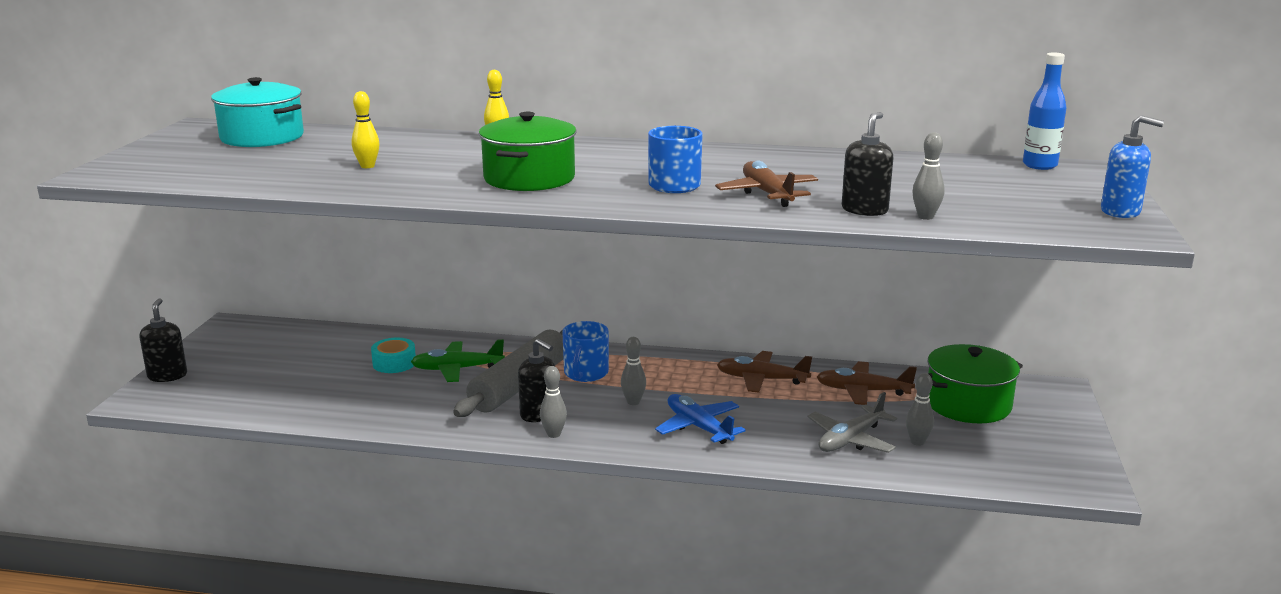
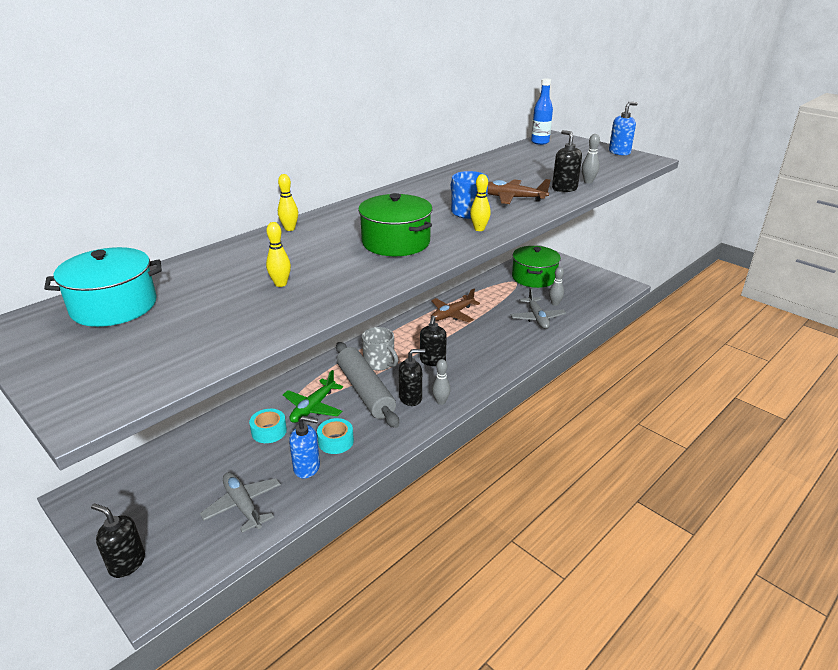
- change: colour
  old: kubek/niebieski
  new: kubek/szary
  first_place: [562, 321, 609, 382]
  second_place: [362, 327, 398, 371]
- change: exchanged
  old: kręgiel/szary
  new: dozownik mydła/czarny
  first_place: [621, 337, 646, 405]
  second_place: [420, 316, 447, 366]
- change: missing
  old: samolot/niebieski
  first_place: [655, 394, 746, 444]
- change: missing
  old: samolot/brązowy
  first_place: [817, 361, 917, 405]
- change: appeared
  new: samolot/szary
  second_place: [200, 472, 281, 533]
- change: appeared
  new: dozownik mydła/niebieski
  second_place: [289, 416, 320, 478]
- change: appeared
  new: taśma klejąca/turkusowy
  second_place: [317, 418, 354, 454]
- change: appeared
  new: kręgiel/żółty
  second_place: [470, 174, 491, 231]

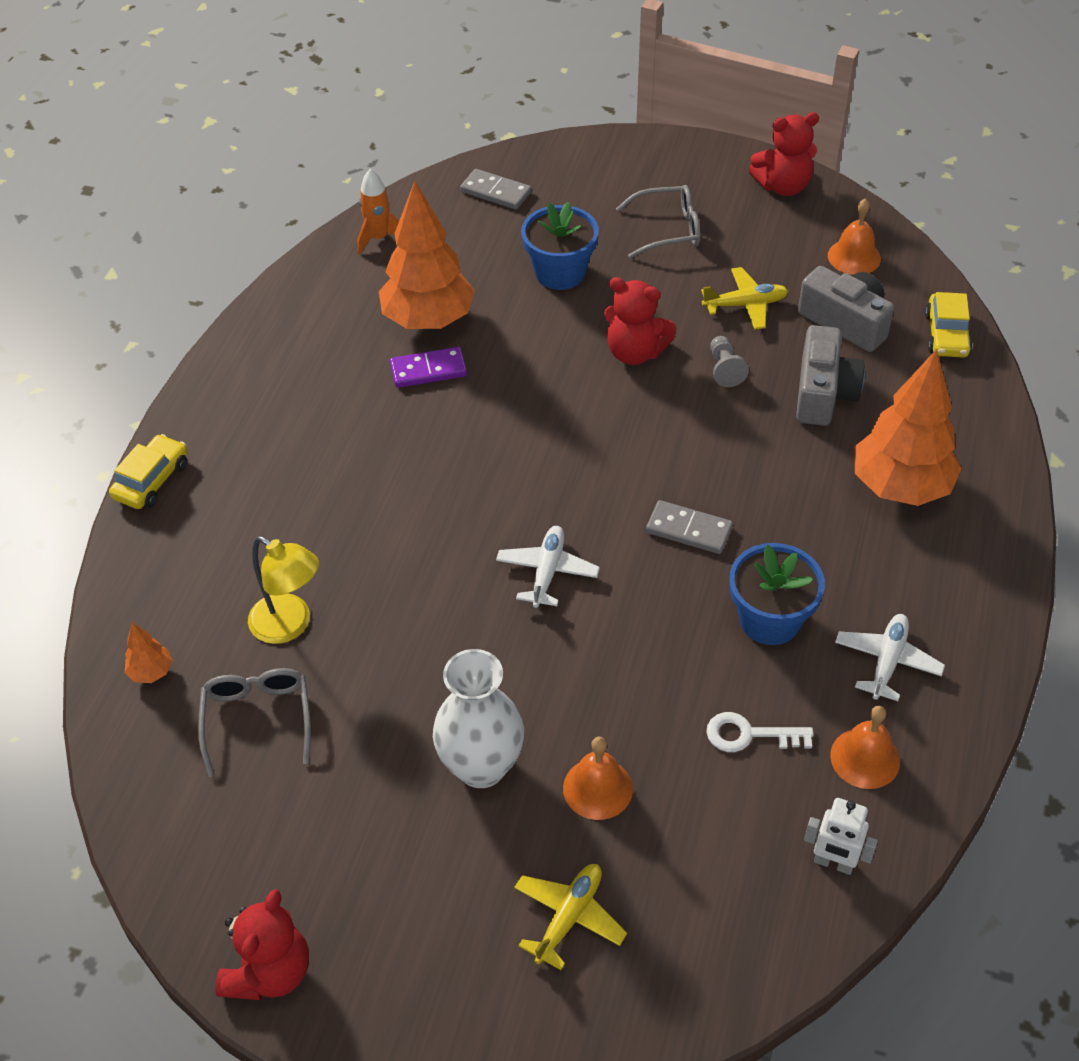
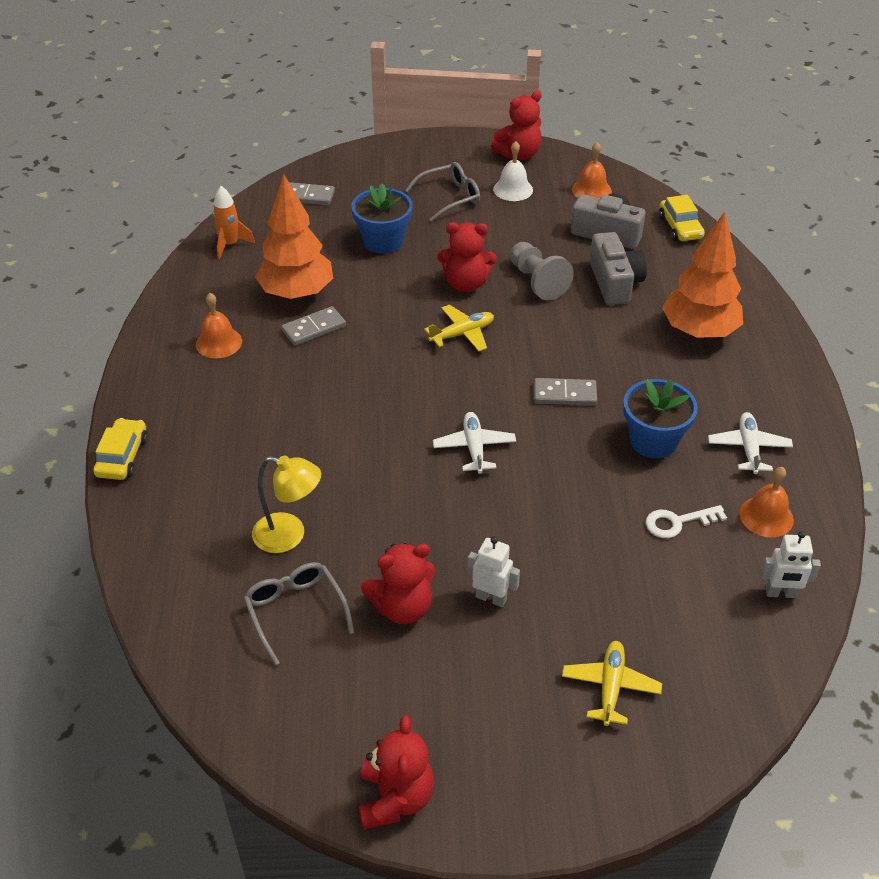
- change: missing
  old: drzewko/pomarańczowy
  first_place: [125, 622, 173, 683]
- change: colour
  old: kostka domina/fioletowy
  new: kostka domina/szary
  first_place: [390, 347, 467, 388]
  second_place: [281, 306, 346, 346]
- change: exchanged
  old: wazon/biały
  new: robot/biały
  first_place: [433, 649, 524, 788]
  second_place: [467, 536, 520, 607]
- change: relocated
  old: dzwonek/pomarańczowy
  first_place: [563, 737, 633, 820]
  second_place: [196, 293, 242, 358]
- change: relocated
  old: samolot/żółty
  first_place: [701, 267, 788, 330]
  second_place: [424, 305, 494, 351]
- change: size
  old: pionek/szary
  first_place: [710, 336, 749, 387]
  second_place: [510, 242, 574, 301]
  factor: 1.66
- change: appeared
  new: miś/czerwony
  second_place: [361, 543, 435, 624]
- change: appeared
  new: dzwonek/biały
  second_place: [493, 141, 533, 201]

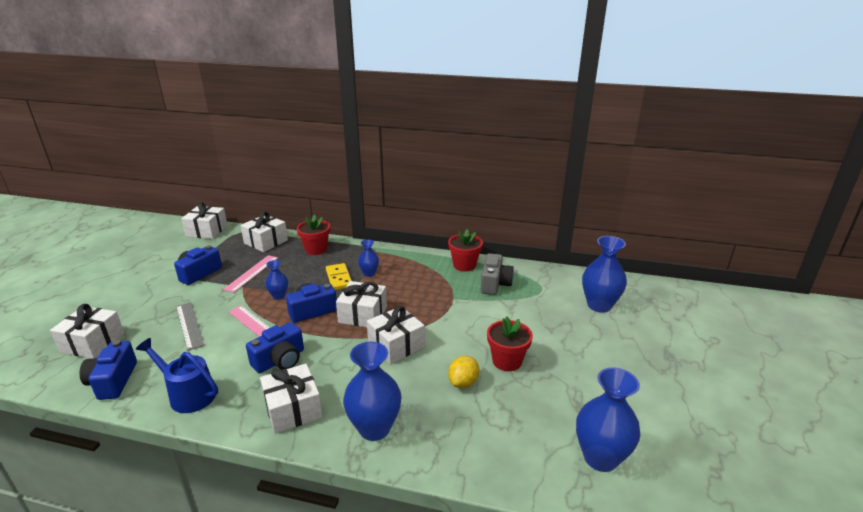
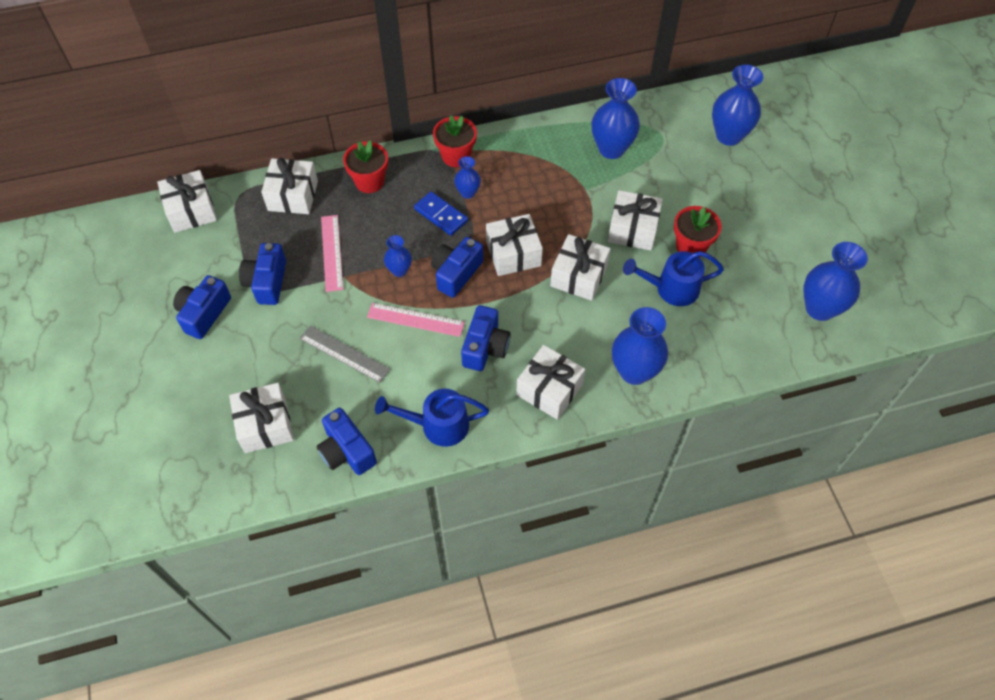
- change: colour
  old: kostka domina/żółty
  new: kostka domina/niebieski
  first_place: [326, 263, 352, 290]
  second_place: [414, 192, 468, 236]
- change: relocated
  old: doniczka/czerwony
  first_place: [448, 229, 483, 271]
  second_place: [433, 115, 477, 167]
- change: exchanged
  old: cytryna/żółty
  new: konewka/niebieski
  first_place: [448, 356, 479, 388]
  second_place: [623, 251, 724, 306]
- change: exchanged
  old: aparat fotograficzny/szary
  new: wazon/niebieski
  first_place: [481, 253, 514, 295]
  second_place: [592, 78, 640, 159]
- change: appeared
  new: aparat fotograficzny/niebieski
  second_place: [173, 275, 231, 339]
- change: appeared
  new: prezent/biały
  second_place: [608, 190, 663, 251]

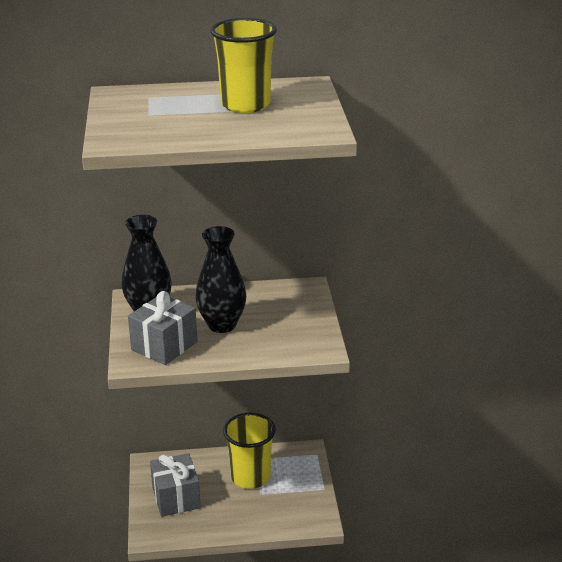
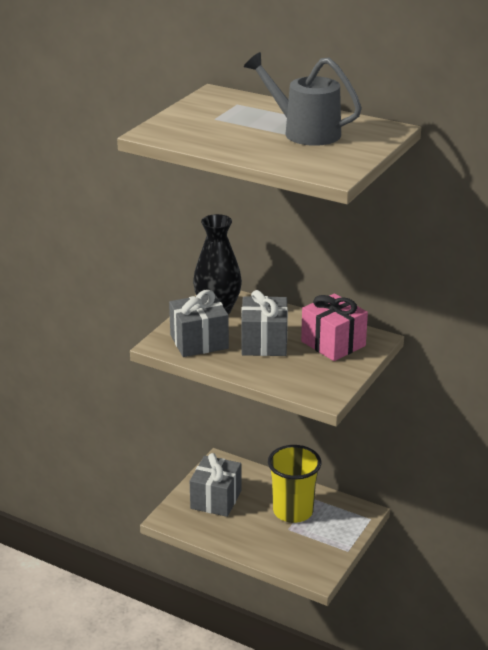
- change: exchanged
  old: wazon/czarny
  new: prezent/szary
  first_place: [196, 226, 246, 333]
  second_place: [241, 290, 288, 356]
- change: exchanged
  old: szklanka/żółty
  new: konewka/szary
  first_place: [210, 18, 277, 113]
  second_place: [244, 52, 362, 146]
- change: appeared
  new: prezent/różowy
  second_place: [301, 293, 368, 361]

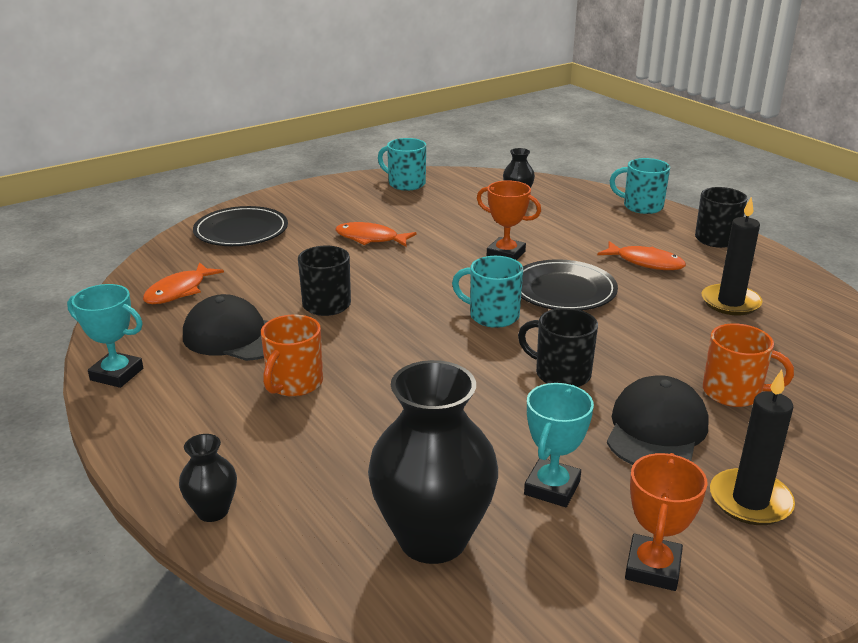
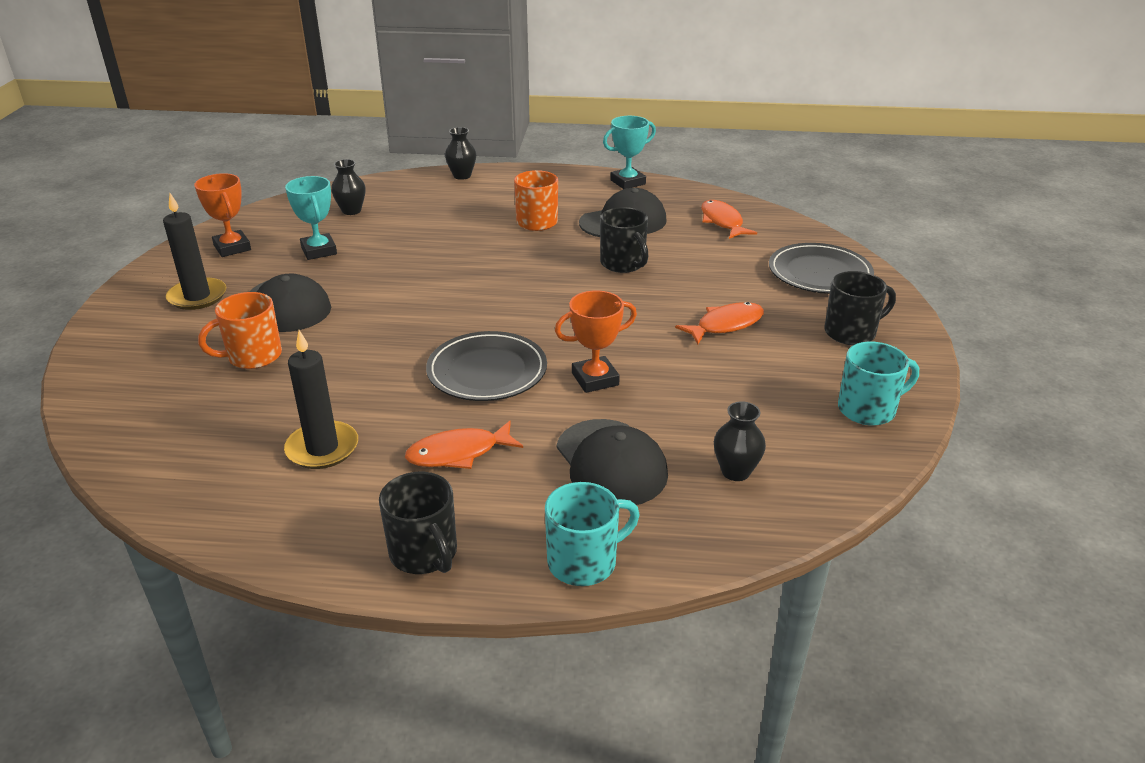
- change: size
  old: wazon/czarny
  first_place: [368, 360, 498, 564]
  second_place: [331, 159, 366, 215]
  factor: 0.47
- change: missing
  old: kubek/turkusowy
  first_place: [452, 256, 523, 328]
- change: relocated
  old: kubek/czarny
  first_place: [518, 308, 598, 387]
  second_place: [825, 271, 896, 345]
- change: appeared
  new: czapka/czarny
  second_place: [557, 419, 668, 505]

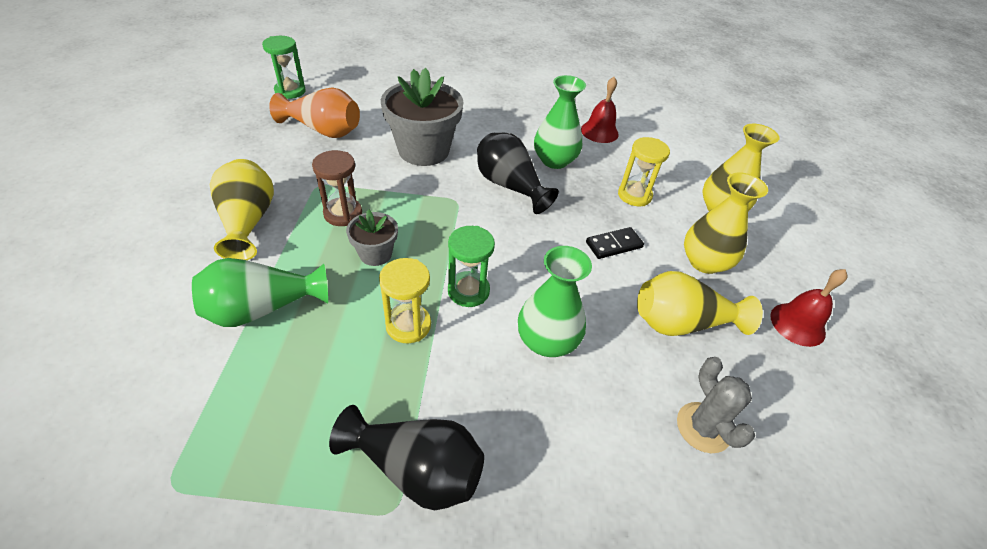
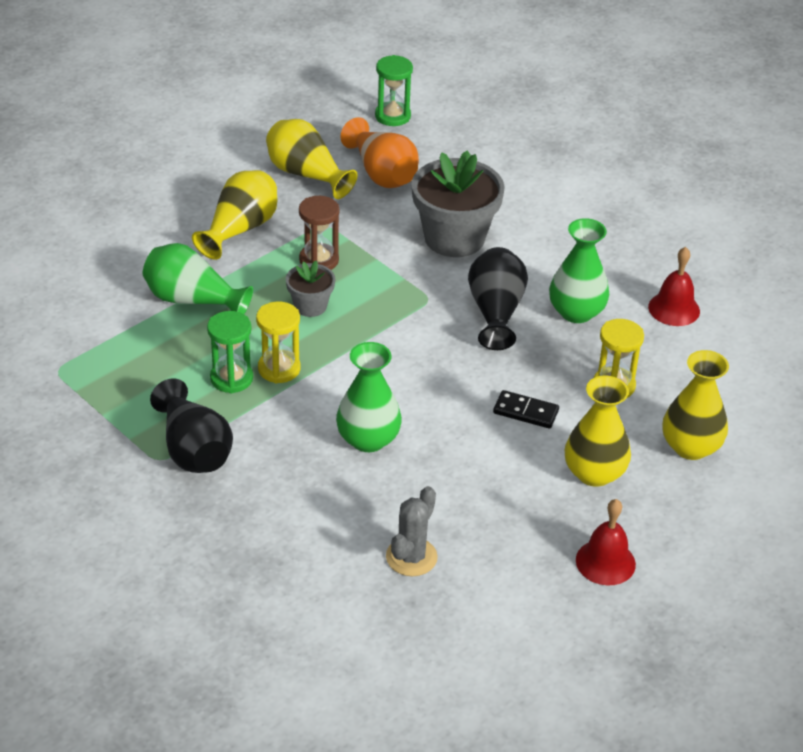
- change: relocated
  old: klepsydra/zielony
  first_place: [448, 226, 495, 307]
  second_place: [207, 311, 253, 393]
- change: relocated
  old: wazon/żółty
  first_place: [637, 271, 763, 336]
  second_place: [266, 119, 358, 199]

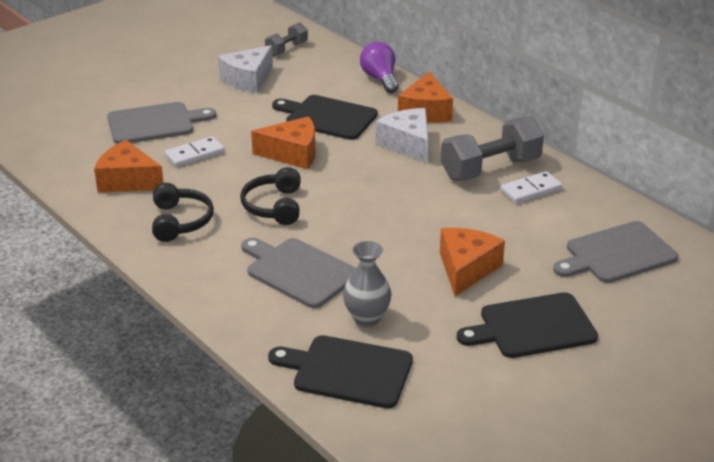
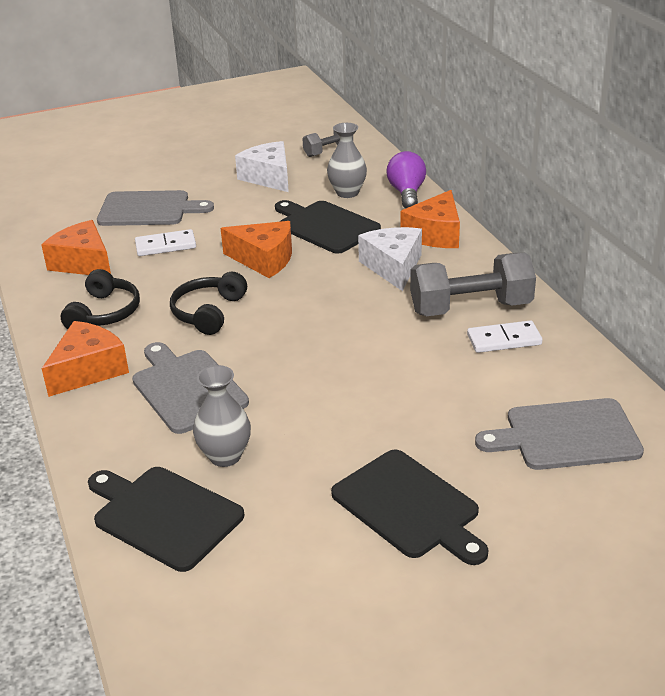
- change: spun
  old: ser/biały
  first_place: [218, 45, 273, 93]
  second_place: [235, 141, 289, 192]
  degrees: 90
- change: relocated
  old: ser/pomarańczowy
  first_place: [440, 228, 505, 296]
  second_place: [41, 321, 129, 397]
- change: spun
  old: deska do krojenia/czarny
  first_place: [457, 292, 598, 358]
  second_place: [331, 450, 489, 565]
  degrees: -135
- change: appeared
  new: wazon/szary
  second_place: [327, 123, 367, 198]

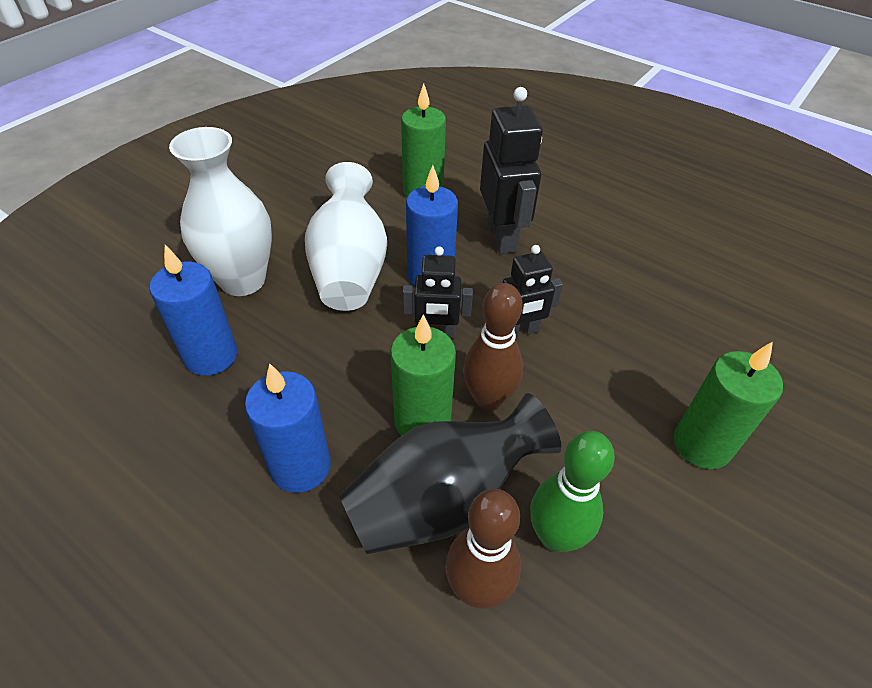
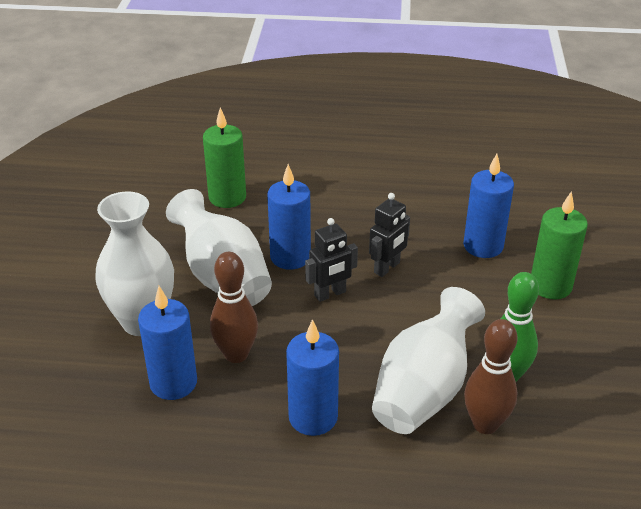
- change: colour
  old: wazon/czarny
  new: wazon/biały
  first_place: [339, 393, 561, 554]
  second_place: [372, 287, 485, 434]
- change: missing
  old: świeca/zielony
  first_place: [390, 314, 456, 436]
- change: relocated
  old: kręgiel/brązowy
  first_place: [463, 283, 523, 411]
  second_place: [210, 252, 258, 363]
- change: missing
  old: robot/czarny
  first_place: [480, 87, 543, 254]
- change: appeared
  new: świeca/niebieski
  second_place: [463, 154, 514, 258]

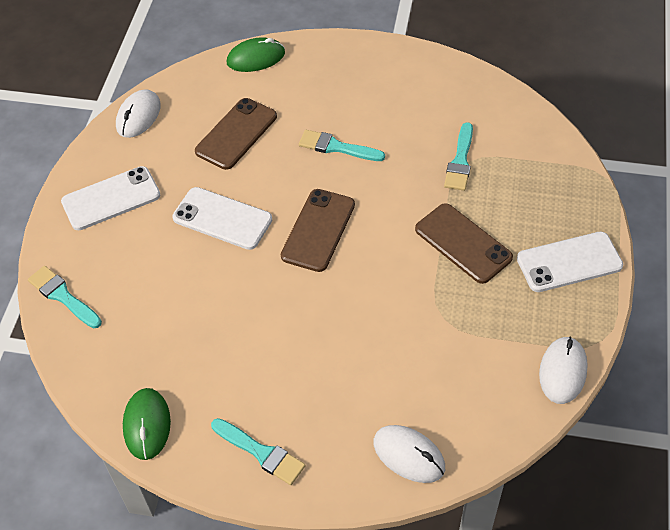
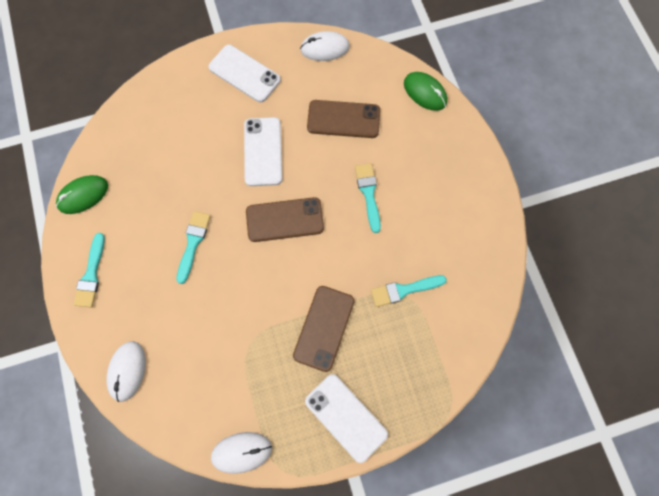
- change: relocated
  old: pędzel/turkusowy
  first_place: [28, 266, 102, 328]
  second_place: [176, 211, 211, 284]

